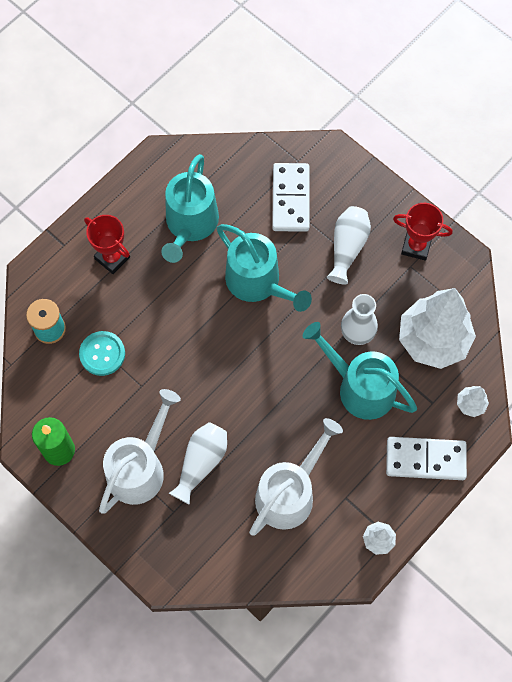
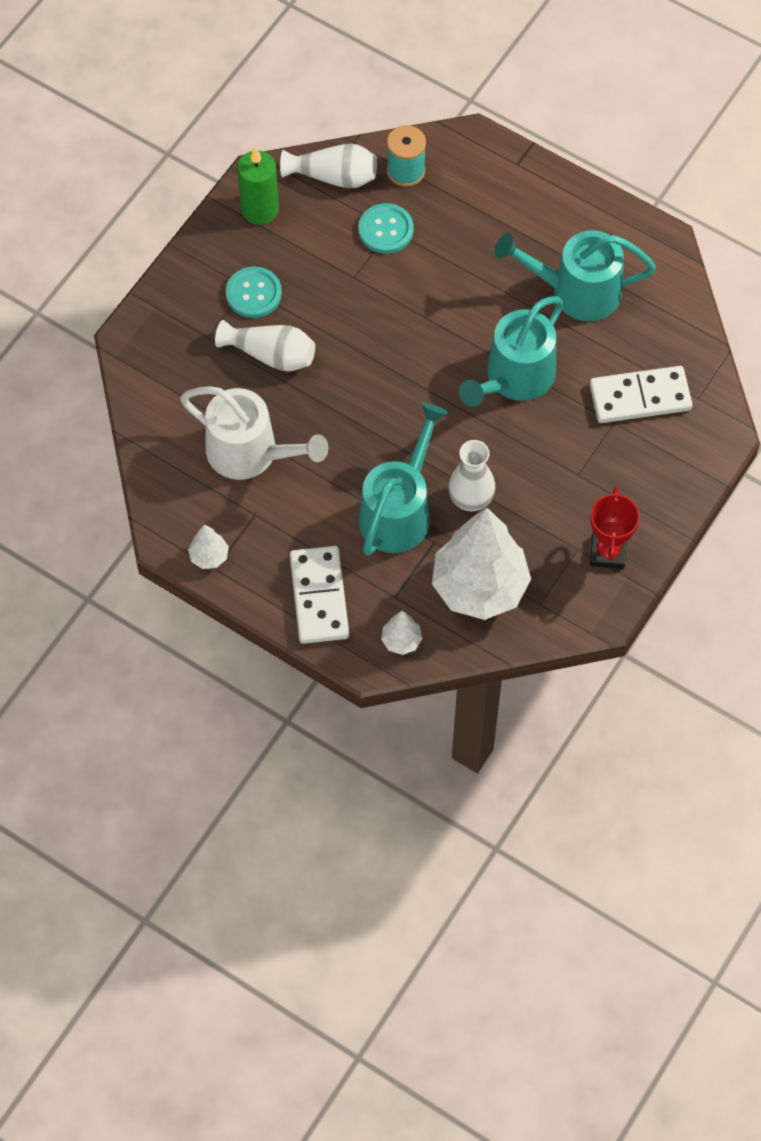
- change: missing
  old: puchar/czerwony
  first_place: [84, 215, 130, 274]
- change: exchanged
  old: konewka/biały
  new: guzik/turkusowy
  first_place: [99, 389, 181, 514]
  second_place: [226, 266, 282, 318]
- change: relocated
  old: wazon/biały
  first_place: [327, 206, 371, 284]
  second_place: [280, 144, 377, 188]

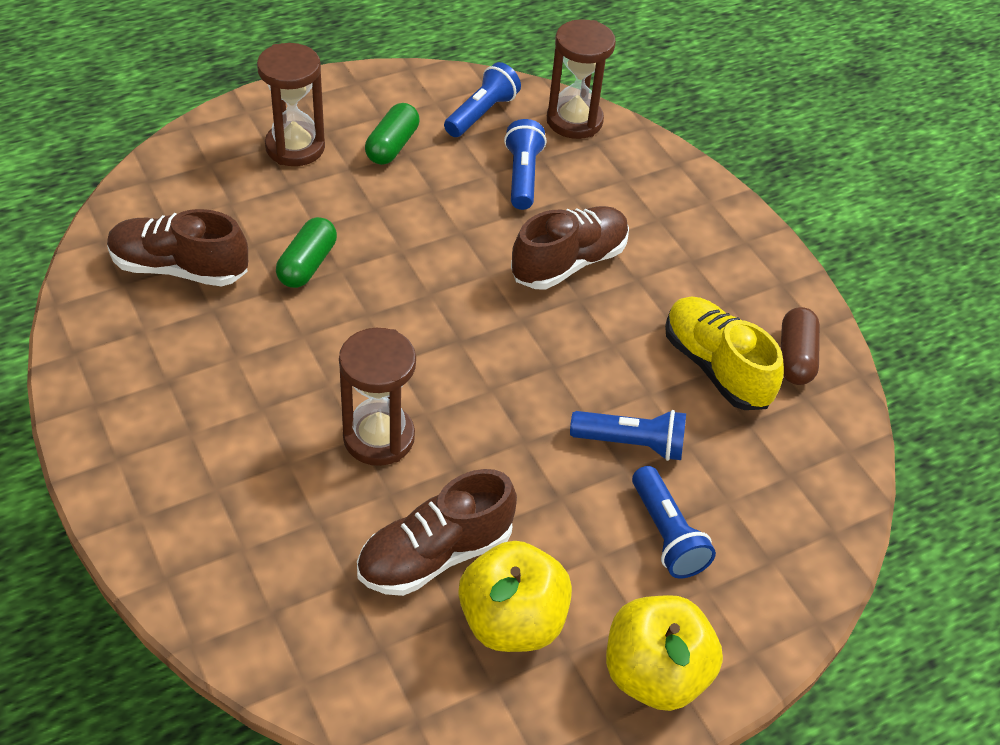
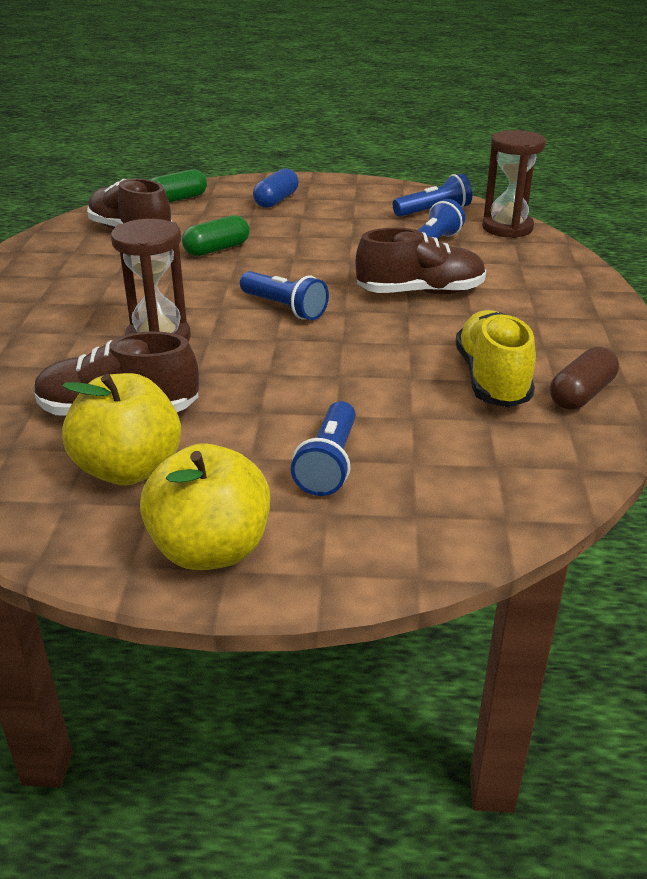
- change: exchanged
  old: klepsydra/brązowy
  new: kapsułka/niebieski
  first_place: [257, 43, 325, 166]
  second_place: [253, 168, 299, 208]
- change: relocated
  old: kapsułka/zielony
  first_place: [365, 103, 419, 165]
  second_place: [151, 169, 207, 203]
- change: relocated
  old: latarka/niebieski
  first_place: [570, 410, 686, 461]
  second_place: [240, 271, 329, 320]

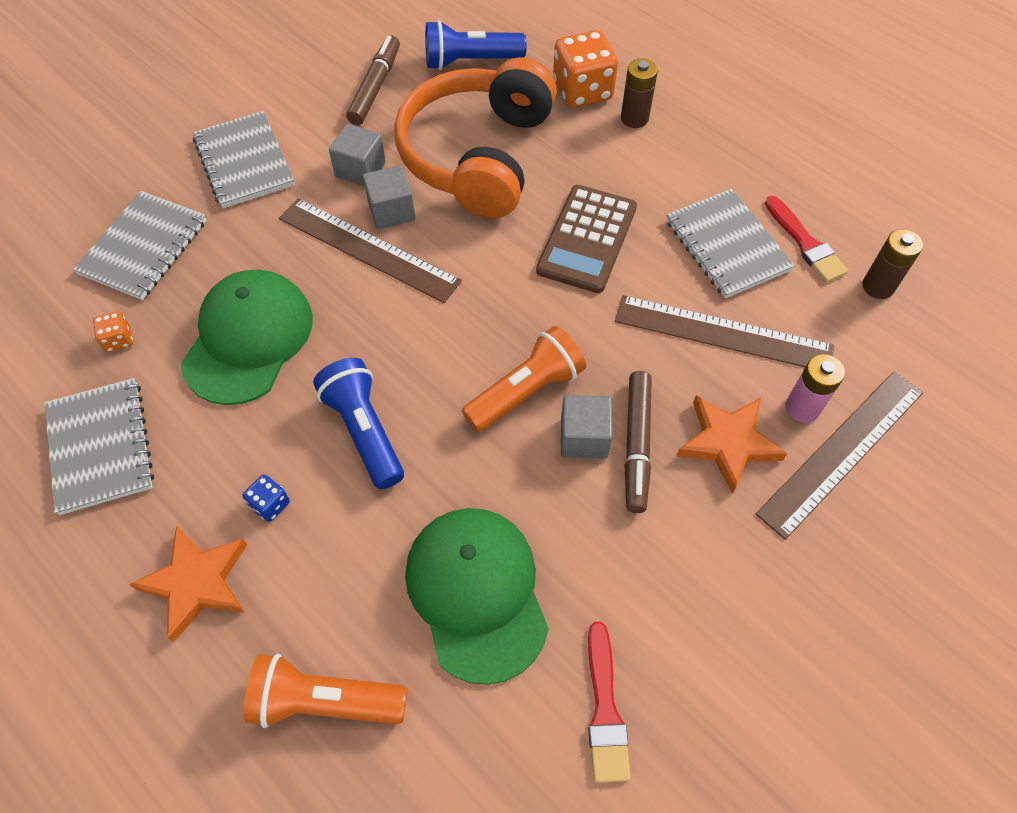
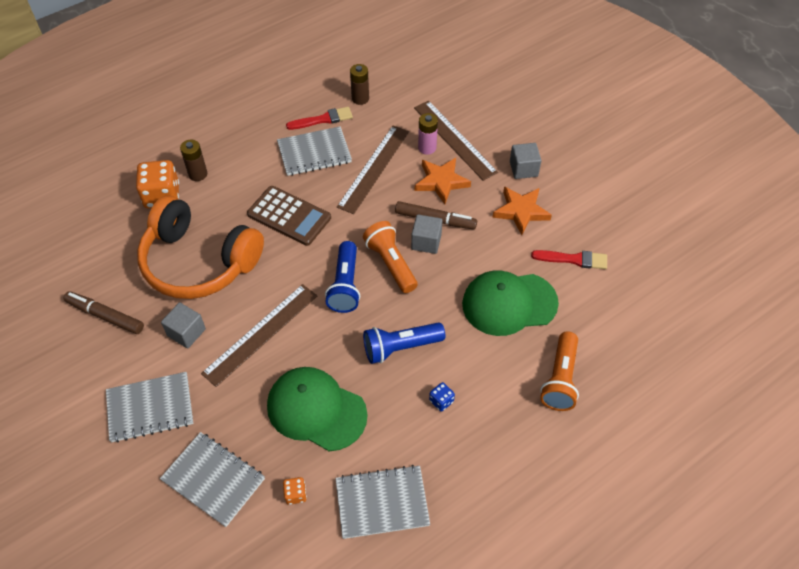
- change: relocated
  old: gwiazda/pomarańczowy
  first_place: [129, 525, 247, 642]
  second_place: [492, 186, 552, 235]
- change: relocated
  old: sześcian/szary
  first_place: [363, 165, 415, 229]
  second_place: [510, 143, 542, 179]
- change: relocated
  old: latarka/niebieski
  first_place: [425, 20, 527, 70]
  second_place: [325, 241, 360, 313]

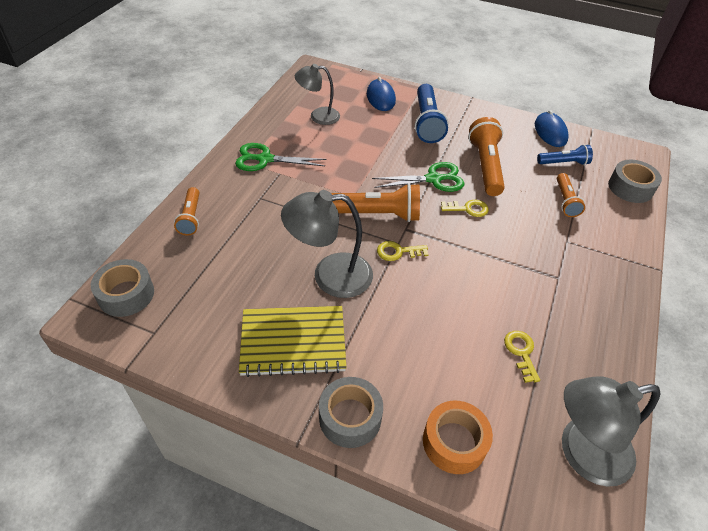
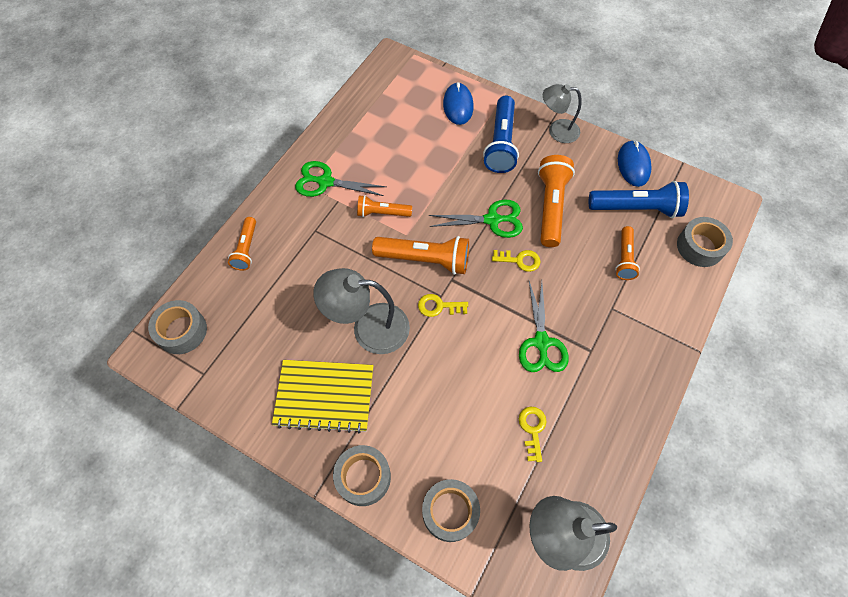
- change: relocated
  old: lampka/szary
  first_place: [295, 64, 340, 125]
  second_place: [543, 84, 582, 143]
- change: colour
  old: taśma klejąca/pomarańczowy
  new: taśma klejąca/szary
  first_place: [423, 401, 493, 474]
  second_place: [422, 479, 480, 542]
- change: size
  old: latarka/niebieski
  first_place: [537, 144, 593, 165]
  second_place: [589, 181, 689, 218]
  factor: 1.67
- change: appeared
  new: latarka/pomarańczowy
  second_place: [357, 195, 412, 217]
- change: appeared
  new: nożyczki/zielony
  second_place: [519, 281, 569, 372]

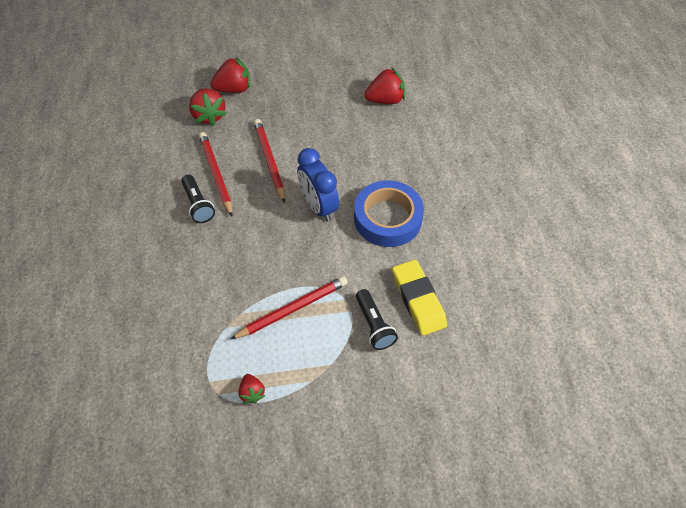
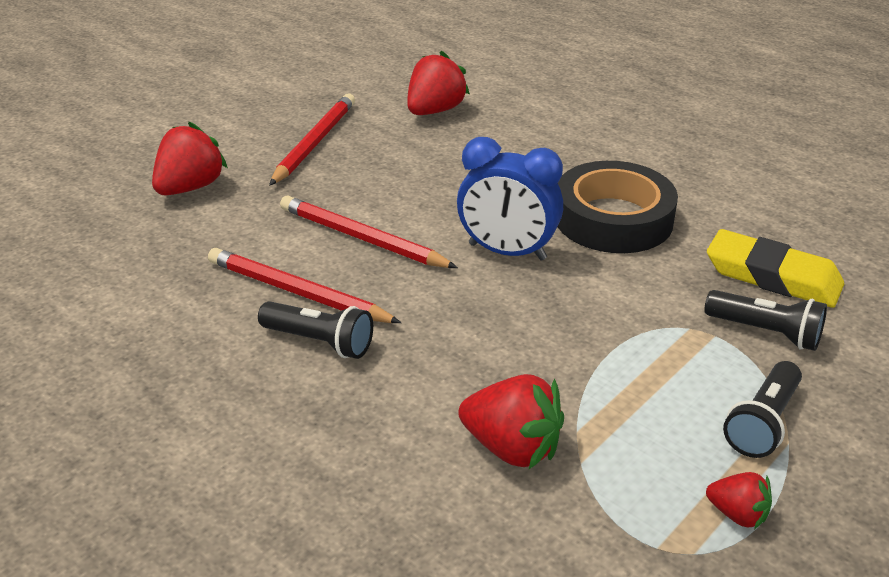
- change: relocated
  old: truskawka/czerwony
  first_place: [189, 88, 227, 126]
  second_place: [458, 374, 564, 469]
- change: relocated
  old: ołówek/czerwony
  first_place: [230, 276, 348, 340]
  second_place: [269, 93, 355, 186]
- change: colour
  old: taśma klejąca/niebieski
  new: taśma klejąca/czarny
  first_place: [354, 180, 424, 247]
  second_place: [557, 161, 678, 253]
- change: appeared
  new: latarka/czarny
  second_place: [723, 361, 802, 458]

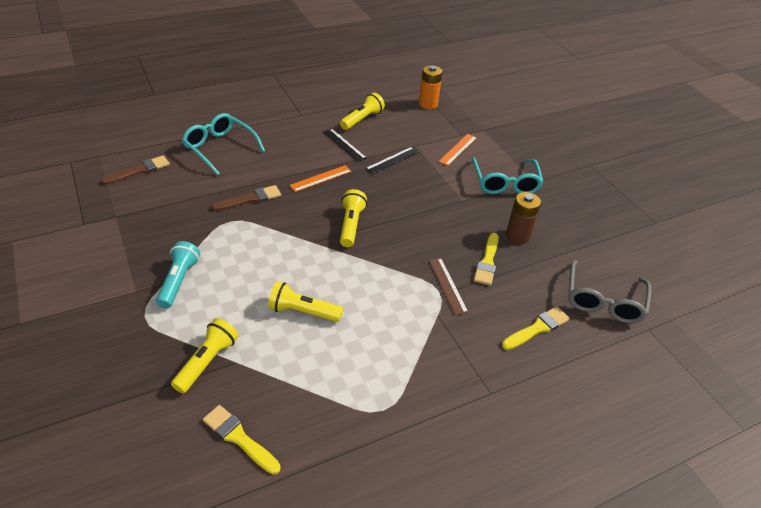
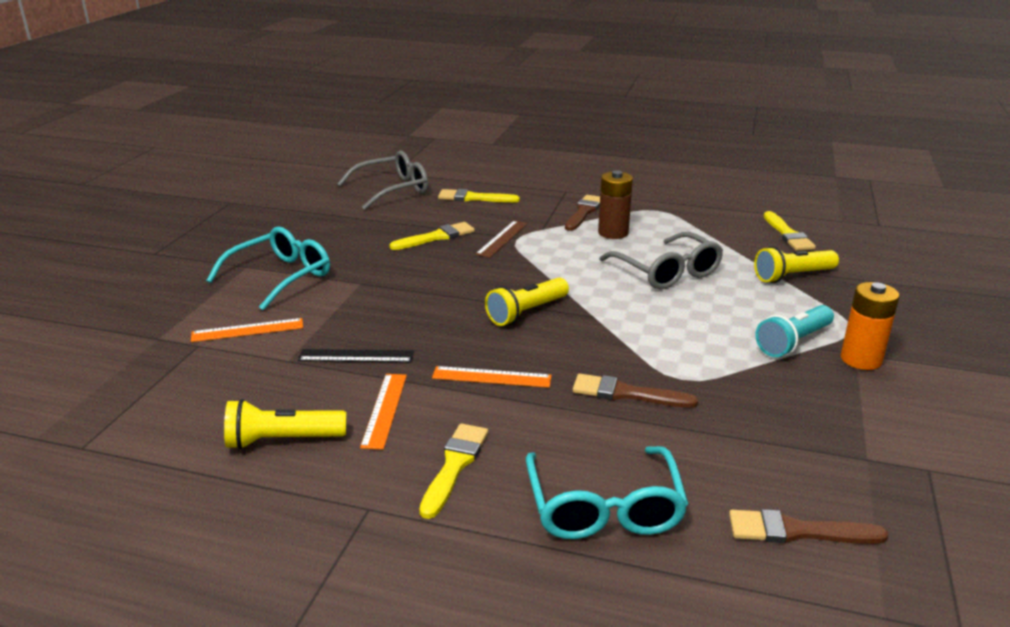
- change: exchanged
  old: latarka/żółty
  new: okulary/szary
  first_place: [268, 281, 343, 322]
  second_place: [599, 232, 723, 289]
- change: colour
  old: linijka/czarny
  new: linijka/pomarańczowy
  first_place: [323, 128, 367, 162]
  second_place: [360, 374, 407, 450]
- change: relocated
  old: bateria/pomarańczowy
  first_place: [419, 65, 442, 109]
  second_place: [841, 282, 900, 370]
- change: relocated
  old: bateria/brązowy
  first_place: [506, 192, 541, 244]
  second_place: [598, 170, 633, 239]
- change: appeared
  new: pędzel/żółty
  second_place: [419, 423, 488, 519]
- change: appeared
  new: pędzel/brązowy
  second_place: [565, 195, 600, 231]

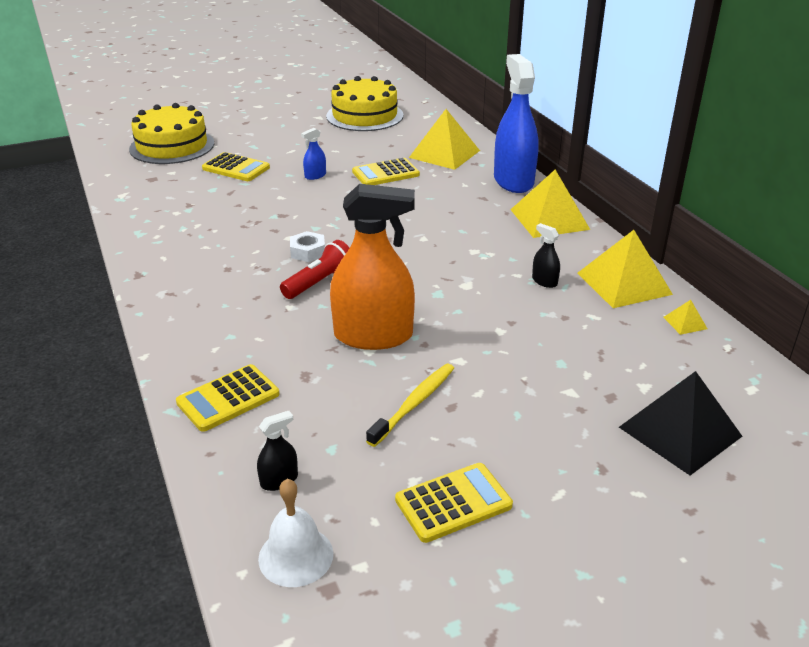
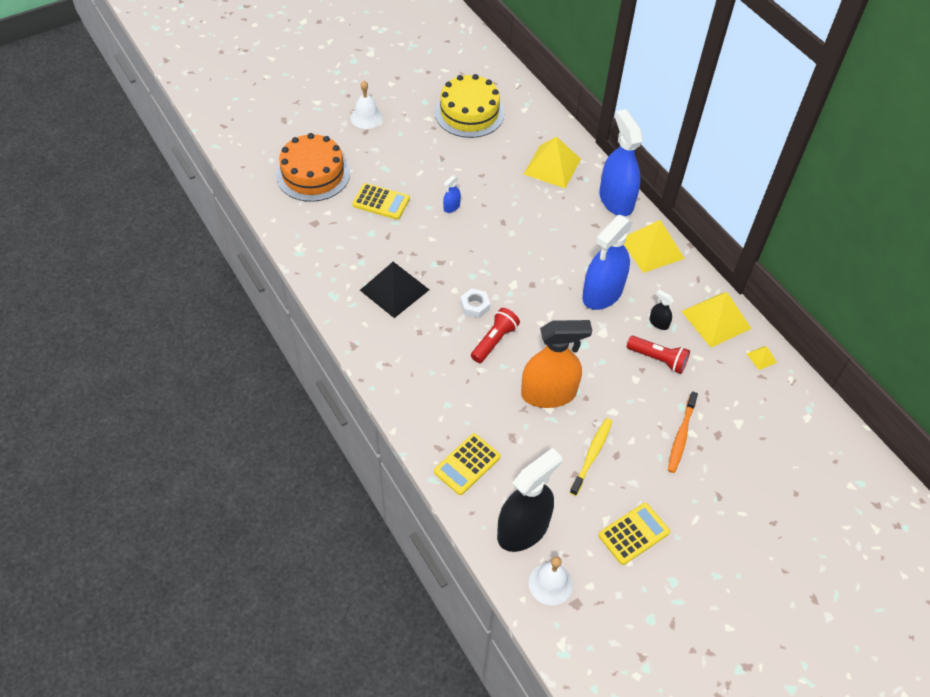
- change: colour
  old: tort/żółty
  new: tort/pomarańczowy
  first_place: [129, 103, 214, 164]
  second_place: [276, 133, 350, 202]
- change: size
  old: spryskiwacz/czarny
  first_place: [257, 411, 298, 491]
  second_place: [497, 448, 562, 552]
  factor: 2.43
- change: missing
  old: kalkulator/żółty
  first_place: [352, 158, 420, 185]
- change: relocated
  old: piramida/czarny
  first_place: [619, 371, 742, 475]
  second_place: [360, 262, 429, 318]
- change: appeared
  new: dzwonek/biały
  second_place: [351, 81, 383, 129]
- change: appeared
  new: spryskiwacz/niebieski
  second_place: [582, 215, 633, 310]
- change: appeared
  new: latarka/czerwony
  second_place: [627, 336, 690, 374]
- change: appeared
  new: szczoteczka do zębów/pomarańczowy
  second_place: [668, 391, 698, 473]

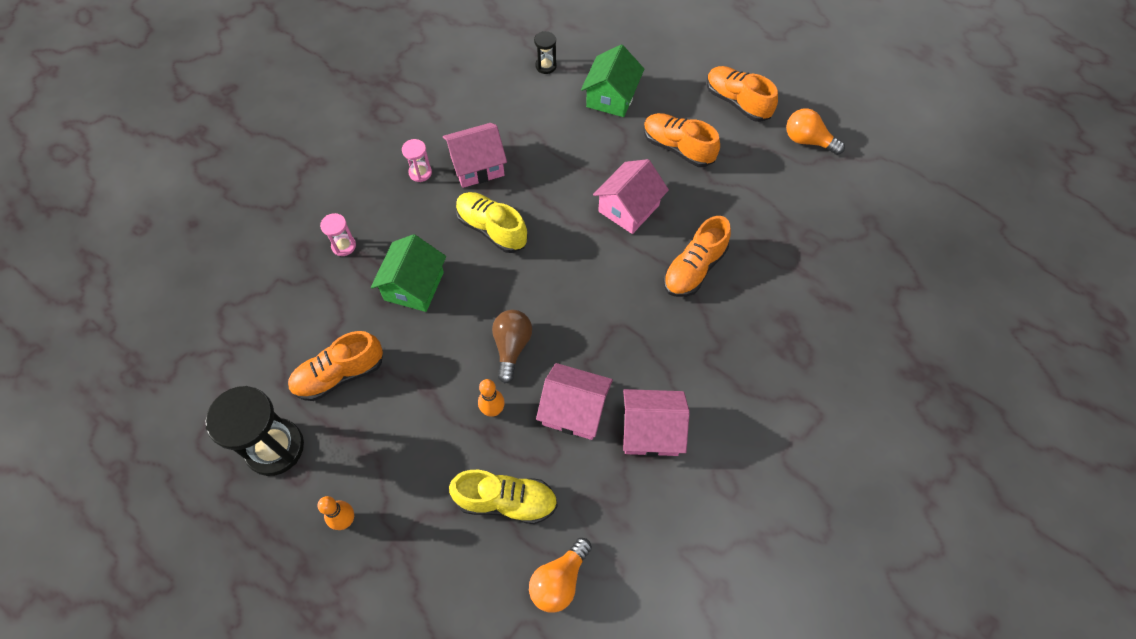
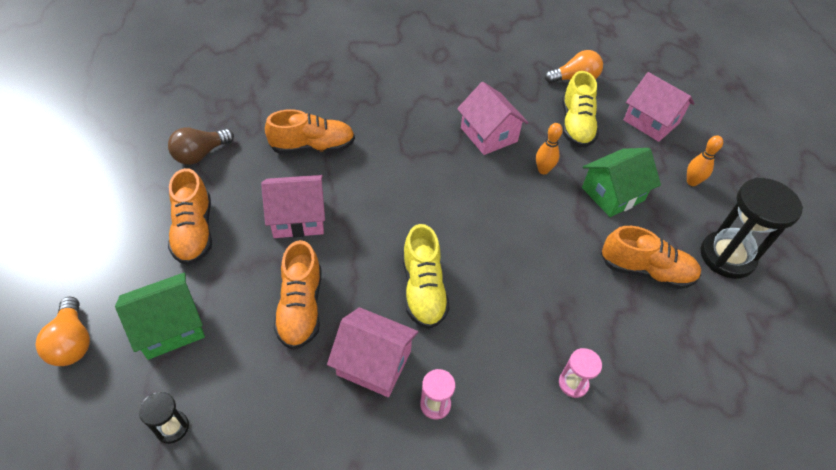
- change: relocated
  old: domek/zielony
  first_place: [371, 234, 446, 312]
  second_place: [582, 148, 661, 217]
- change: spun
  old: but/żółty
  first_place: [449, 470, 558, 524]
  second_place: [562, 71, 599, 148]
  degrees: -135
- change: relocated
  old: żarówka/brązowy
  first_place: [492, 310, 532, 383]
  second_place: [168, 128, 234, 165]
- change: relocated
  old: domek/różowy
  first_place: [623, 389, 690, 456]
  second_place: [624, 72, 695, 142]
- change: relocated
  old: but/pomarańczowy
  first_place: [707, 66, 778, 122]
  second_place: [273, 240, 321, 350]
- change: relocated
  old: żarówka/pomarańczowy
  first_place: [786, 108, 845, 155]
  second_place: [36, 297, 90, 366]

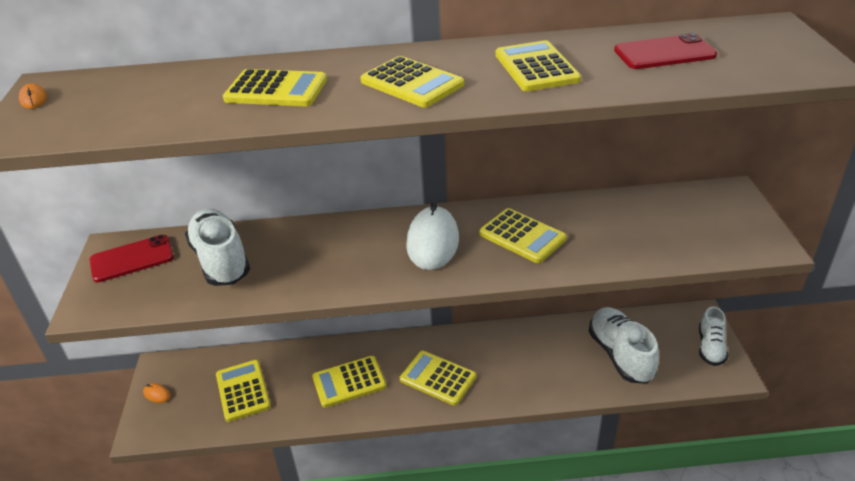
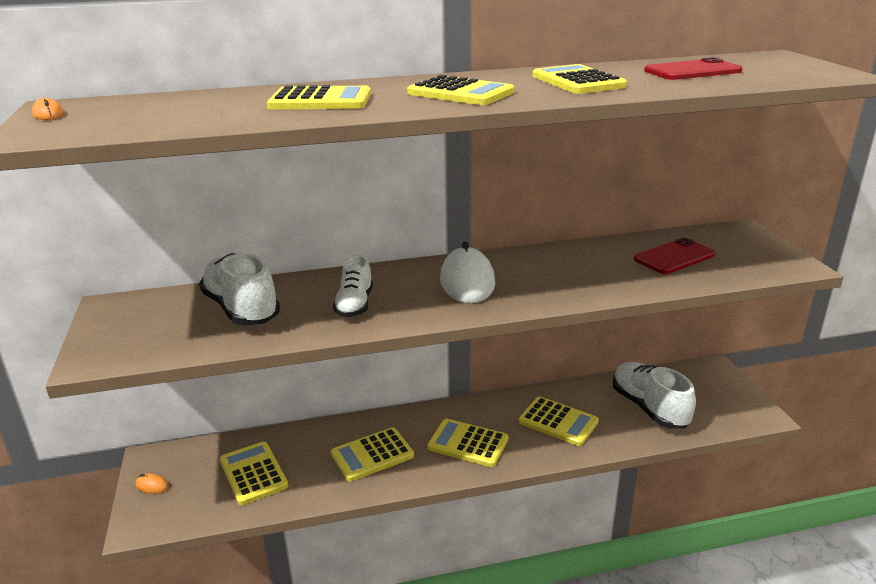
- change: relocated
  old: telefon/czerwony
  first_place: [90, 235, 174, 282]
  second_place: [634, 238, 715, 274]
- change: relocated
  old: kalkulator/żółty
  first_place: [479, 208, 567, 263]
  second_place: [519, 397, 599, 446]
- change: relocated
  old: but/biały
  first_place: [699, 306, 728, 366]
  second_place: [333, 255, 373, 317]

